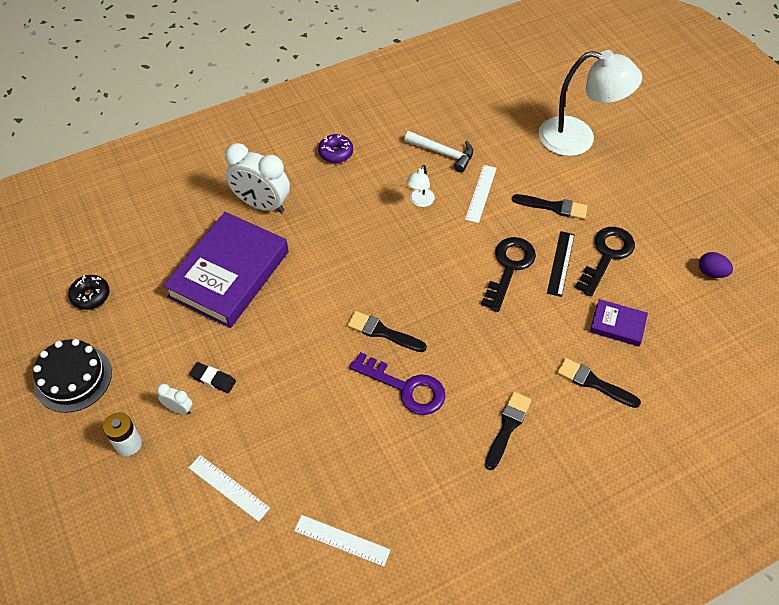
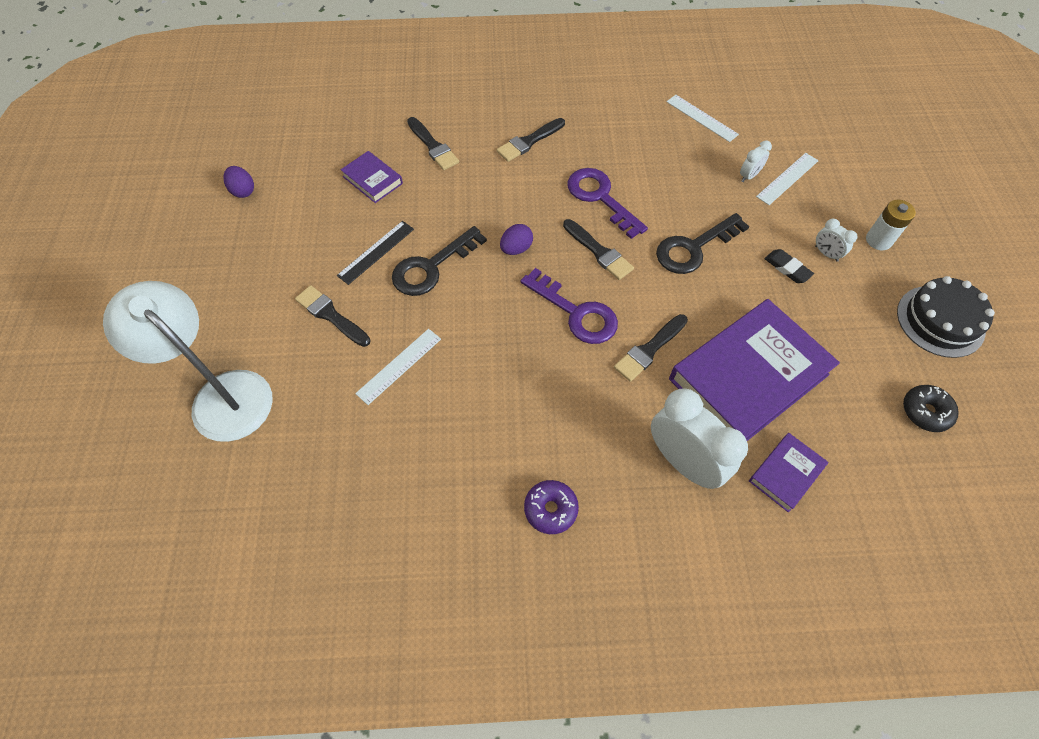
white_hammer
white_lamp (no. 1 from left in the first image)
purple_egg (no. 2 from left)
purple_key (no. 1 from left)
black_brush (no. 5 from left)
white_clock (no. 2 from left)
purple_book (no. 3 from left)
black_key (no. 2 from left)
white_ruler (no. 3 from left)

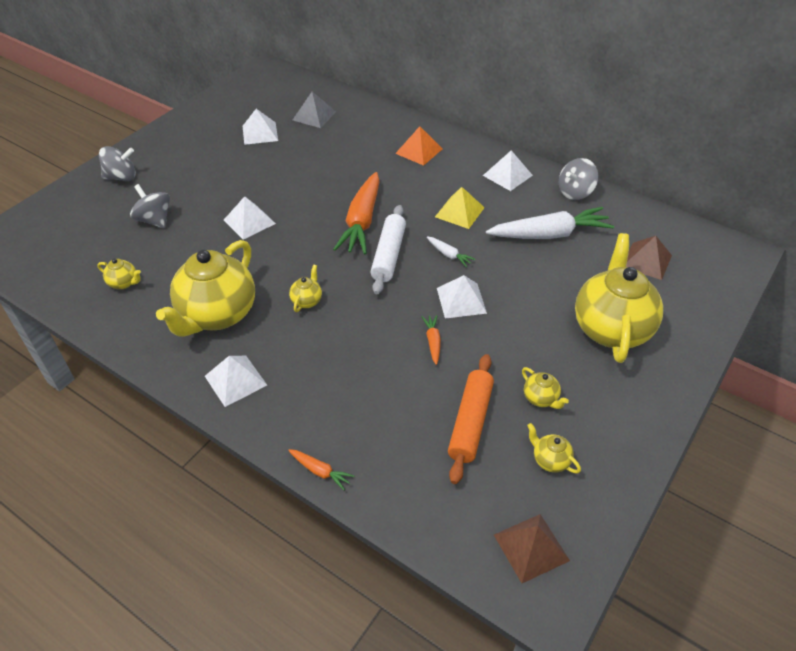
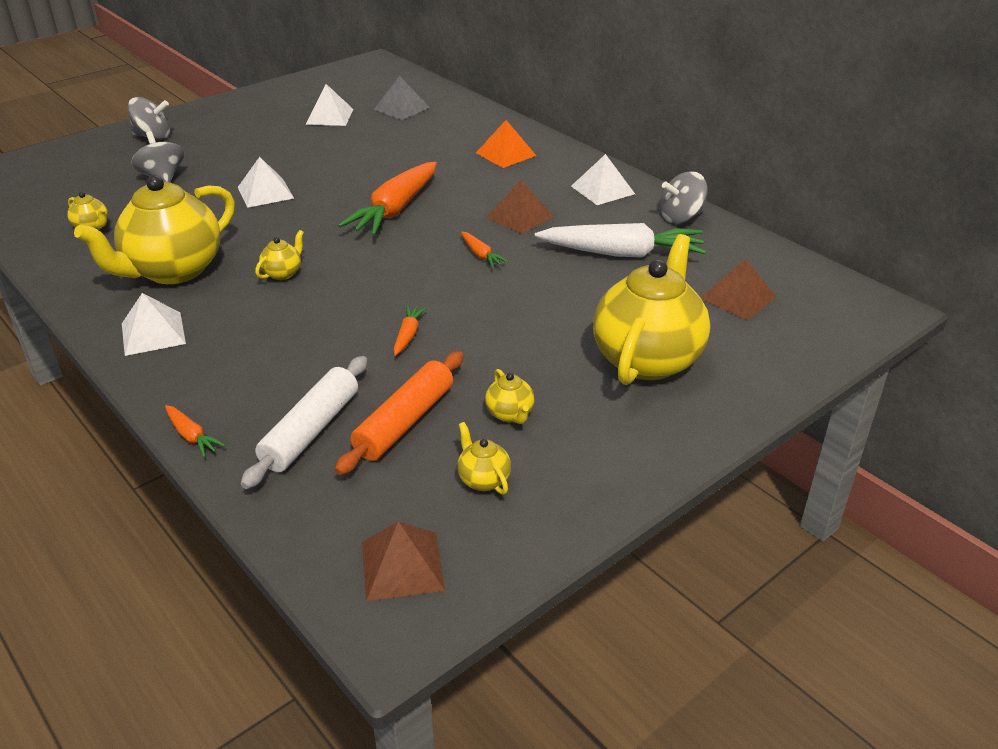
white_pyramid (no. 4 from left in the first image)
white_rolling_pin
orange_carrot (no. 4 from left)
brown_pyramid (no. 2 from left)

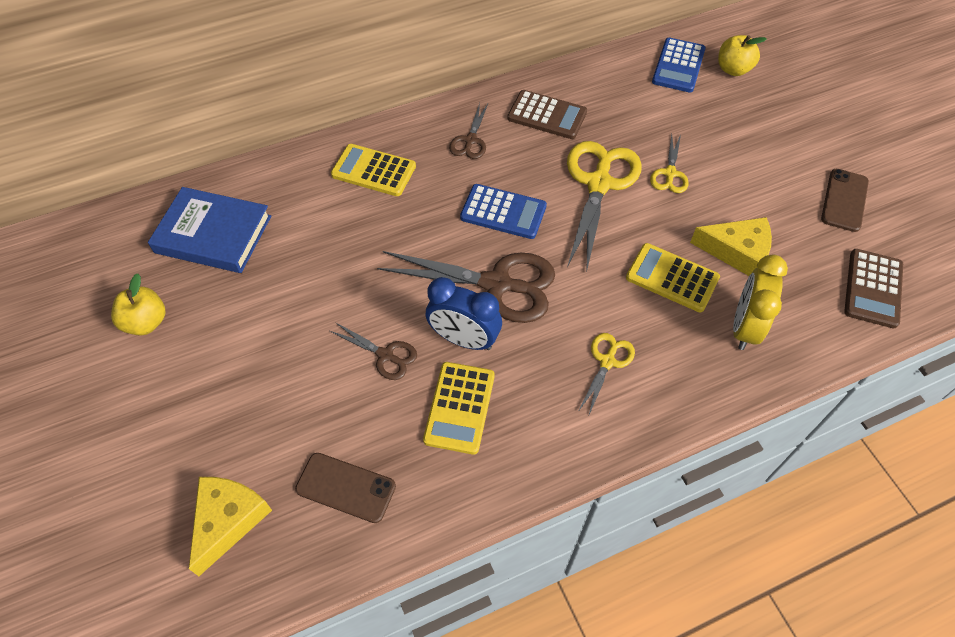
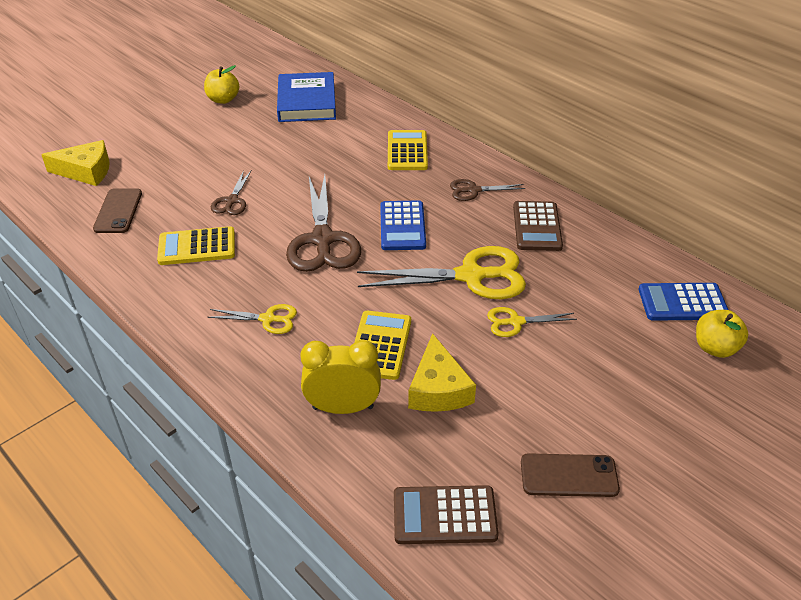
blue_clock

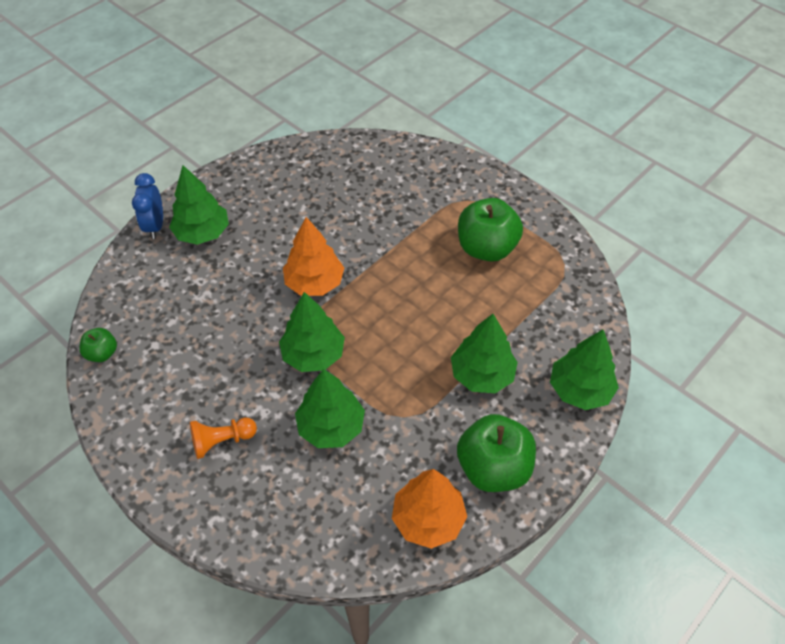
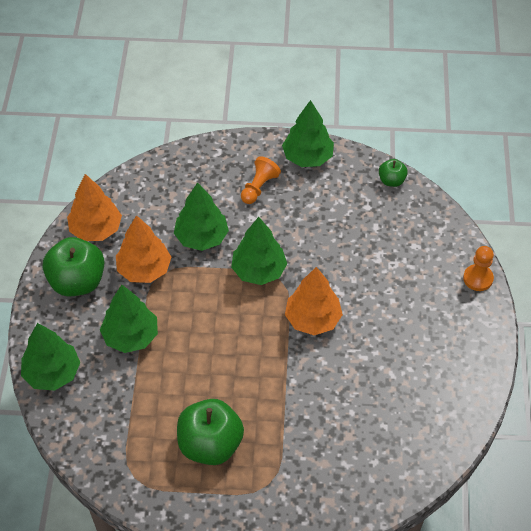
orange_tree (no. 2 from left)
green_tree (no. 5 from left)
orange_pawn (no. 2 from left)

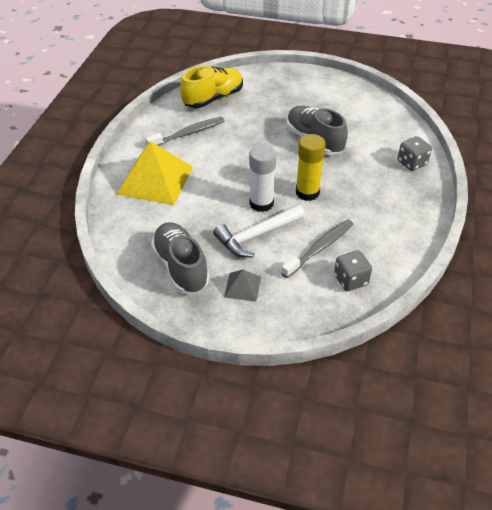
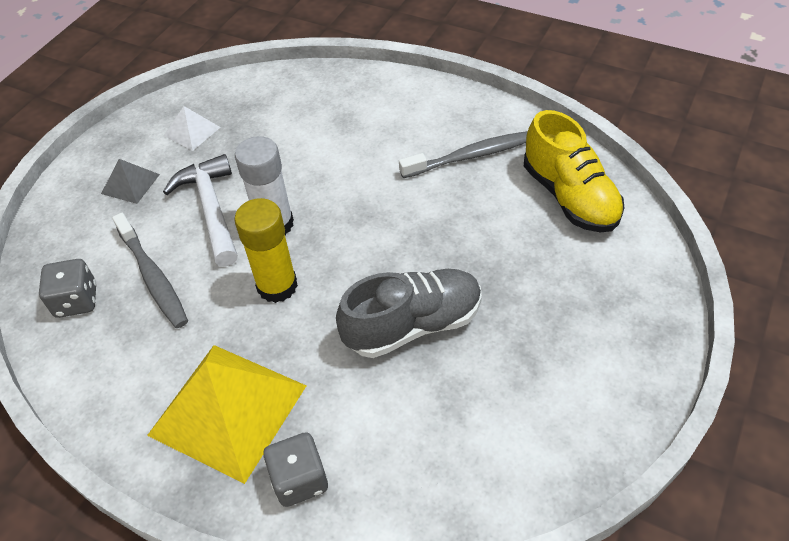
yellow_pyramid
white_pyramid
grey_toothbrush (no. 2 from left)

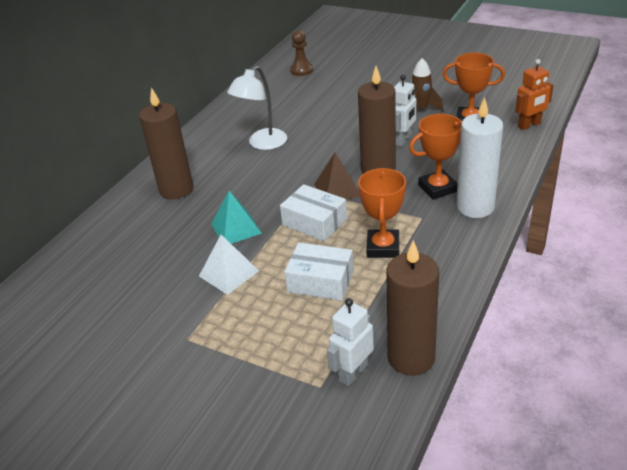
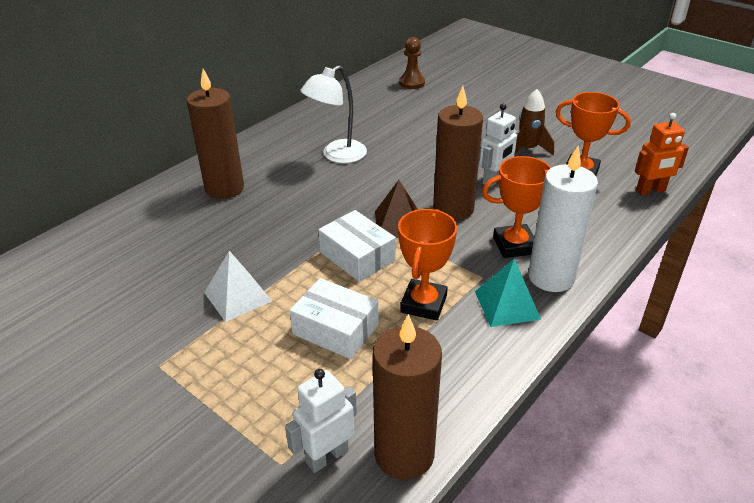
turquoise_pyramid

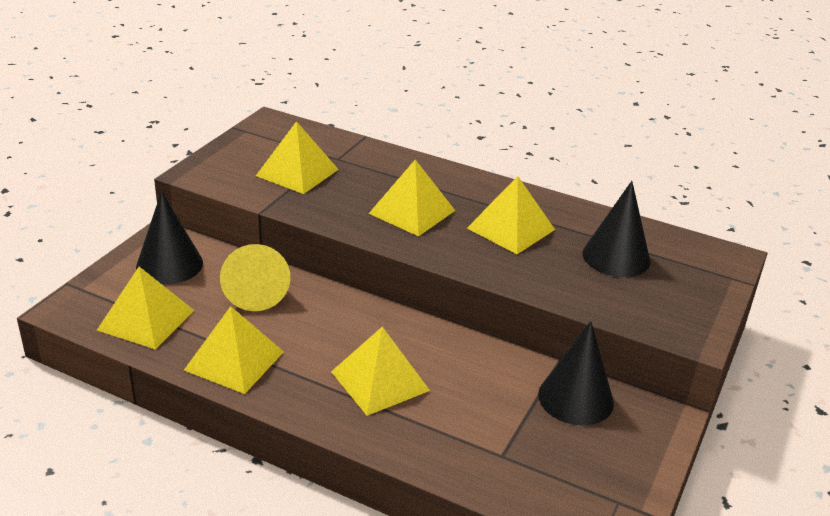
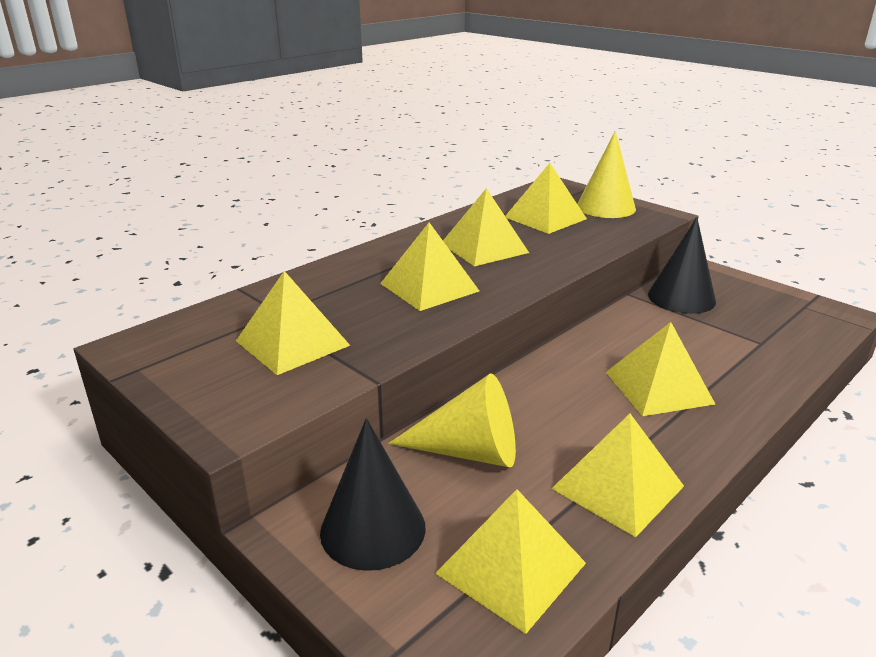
yellow_cone (no. 2 from left)
yellow_pyramid (no. 5 from left)

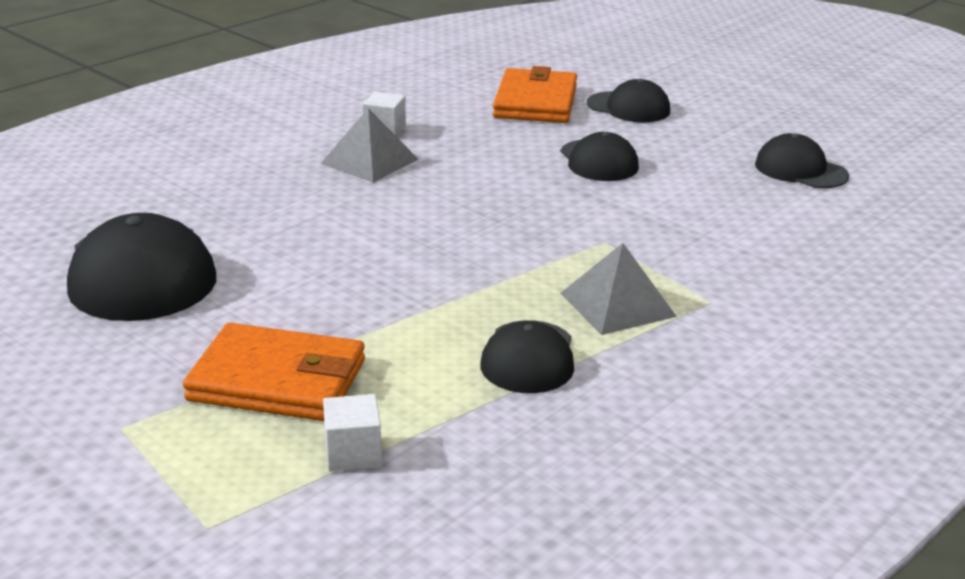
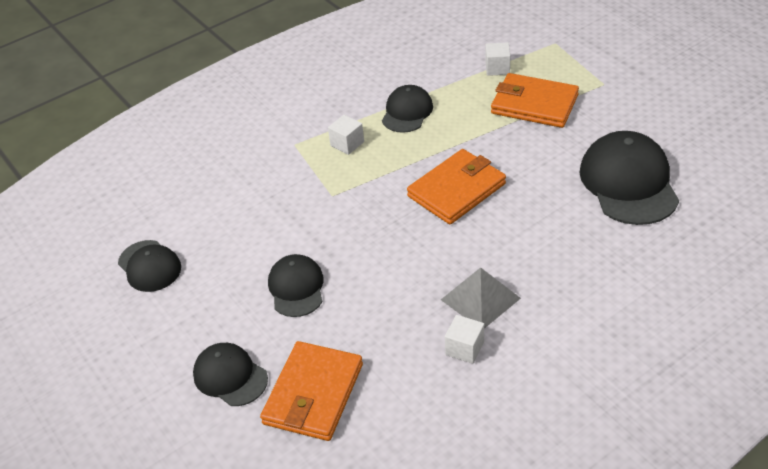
orange_wallet (no. 2 from left)
white_cube (no. 1 from left)

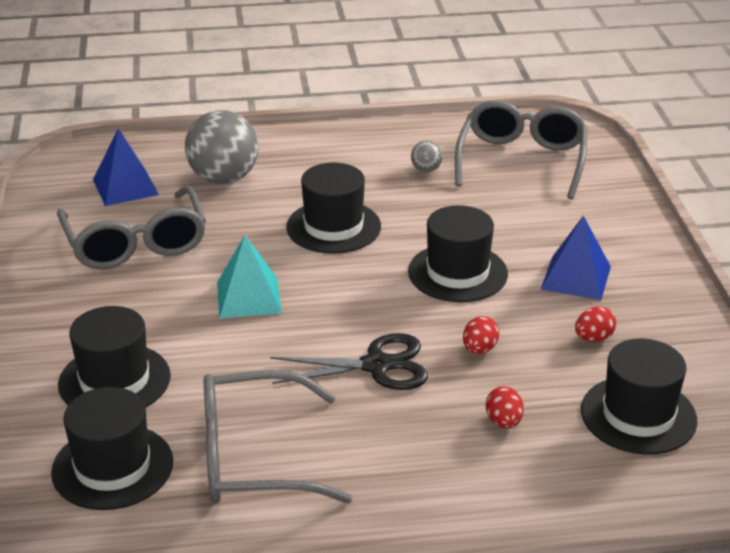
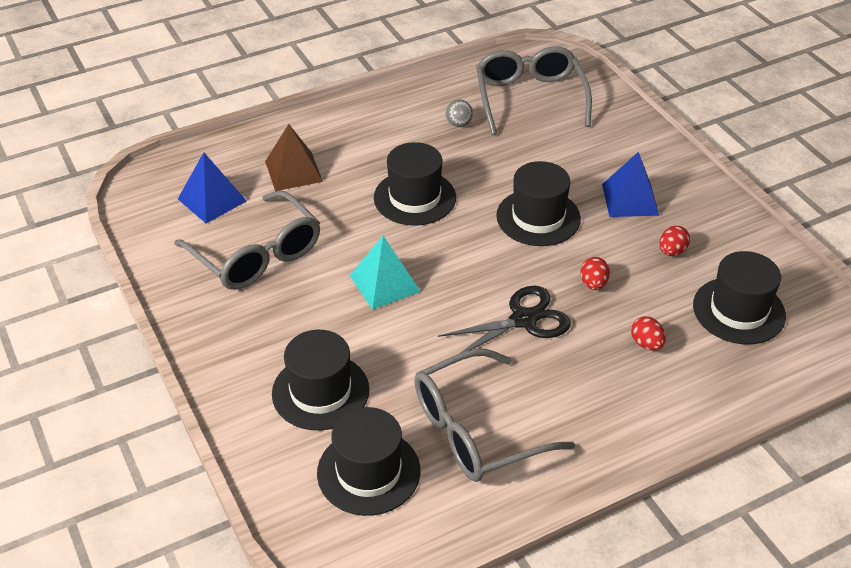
brown_pyramid

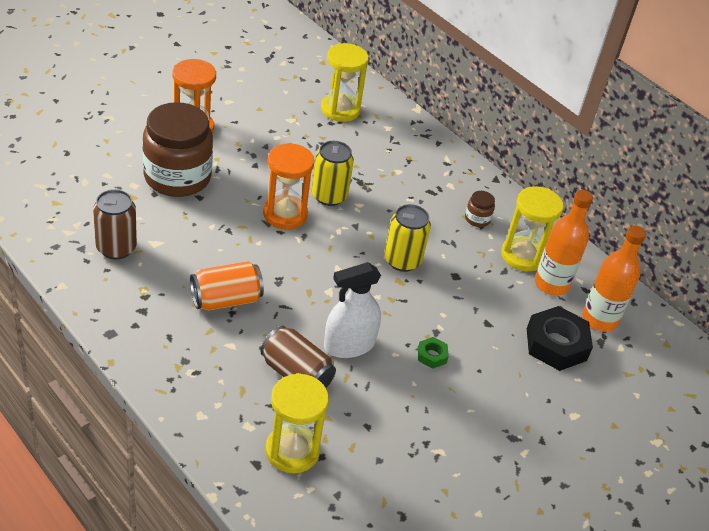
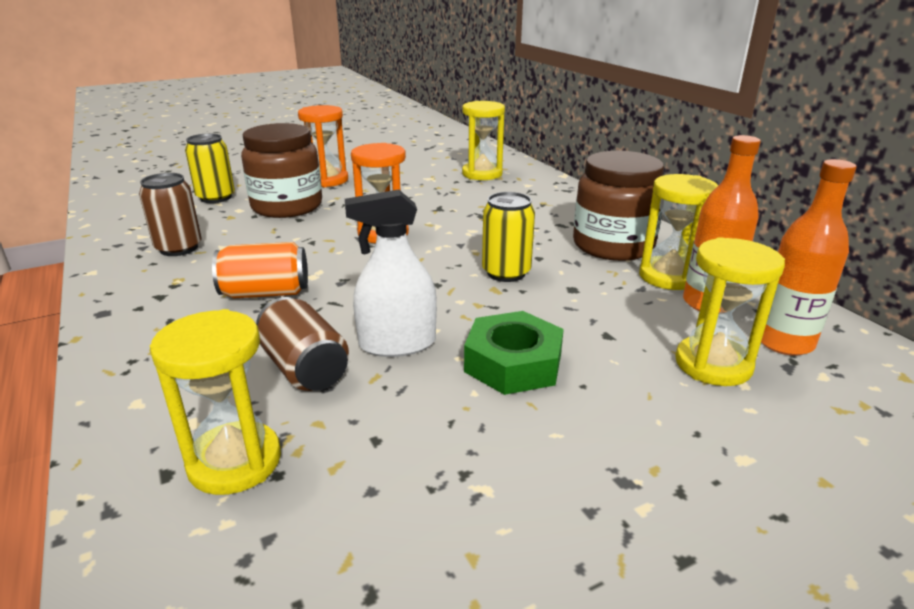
yellow_can (no. 1 from left)
yellow_hourglass (no. 4 from left)
green_nut
brown_jar (no. 2 from left)

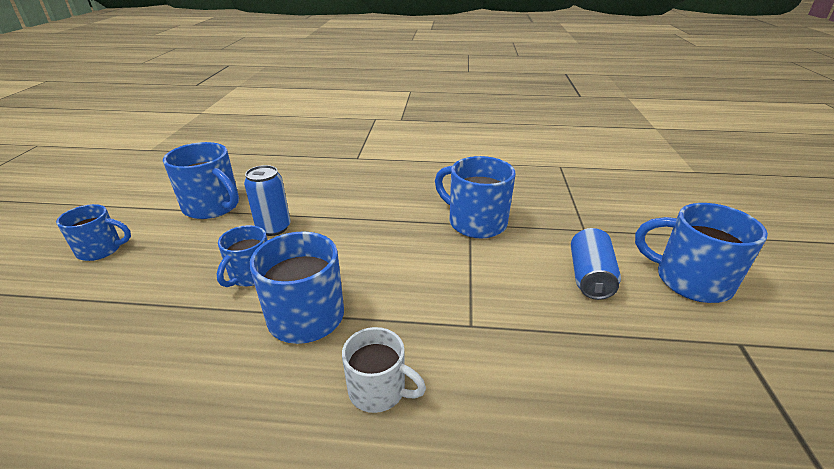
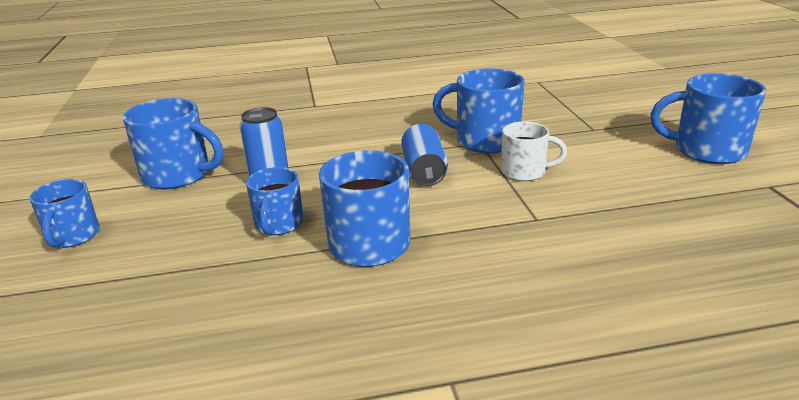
white_mug
blue_can (no. 2 from left)
blue_mug (no. 1 from left)

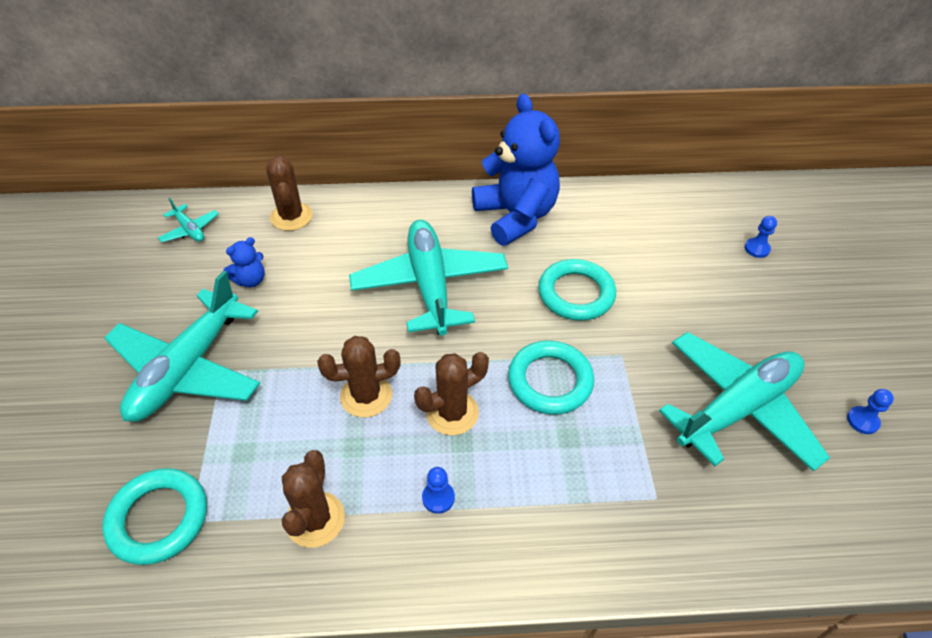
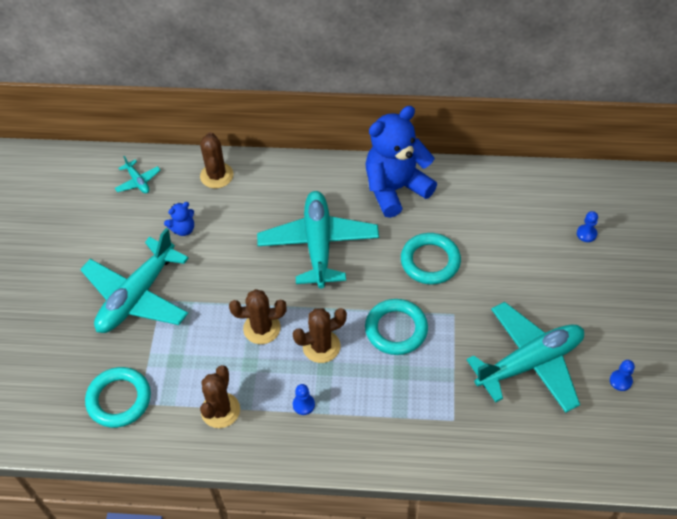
blue_teddy_bear (no. 2 from left)

